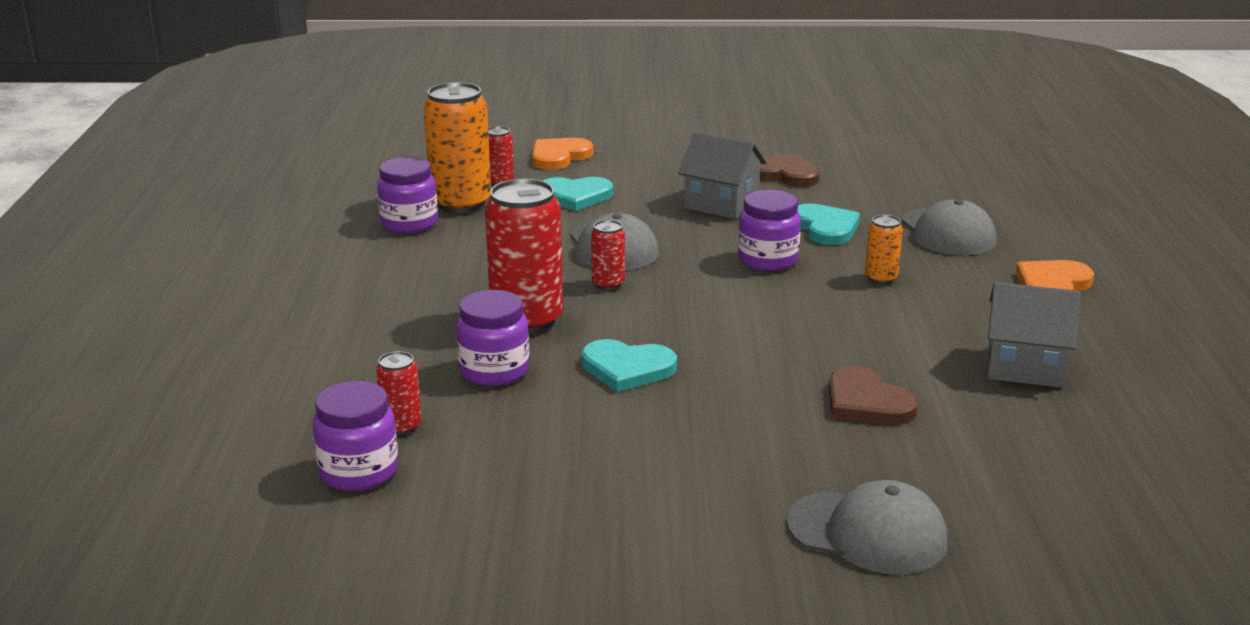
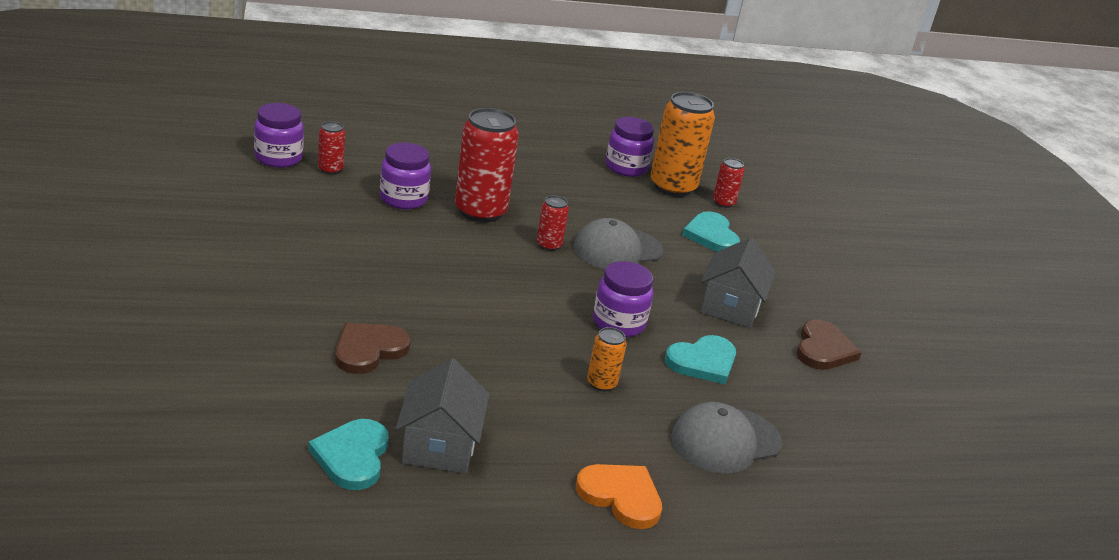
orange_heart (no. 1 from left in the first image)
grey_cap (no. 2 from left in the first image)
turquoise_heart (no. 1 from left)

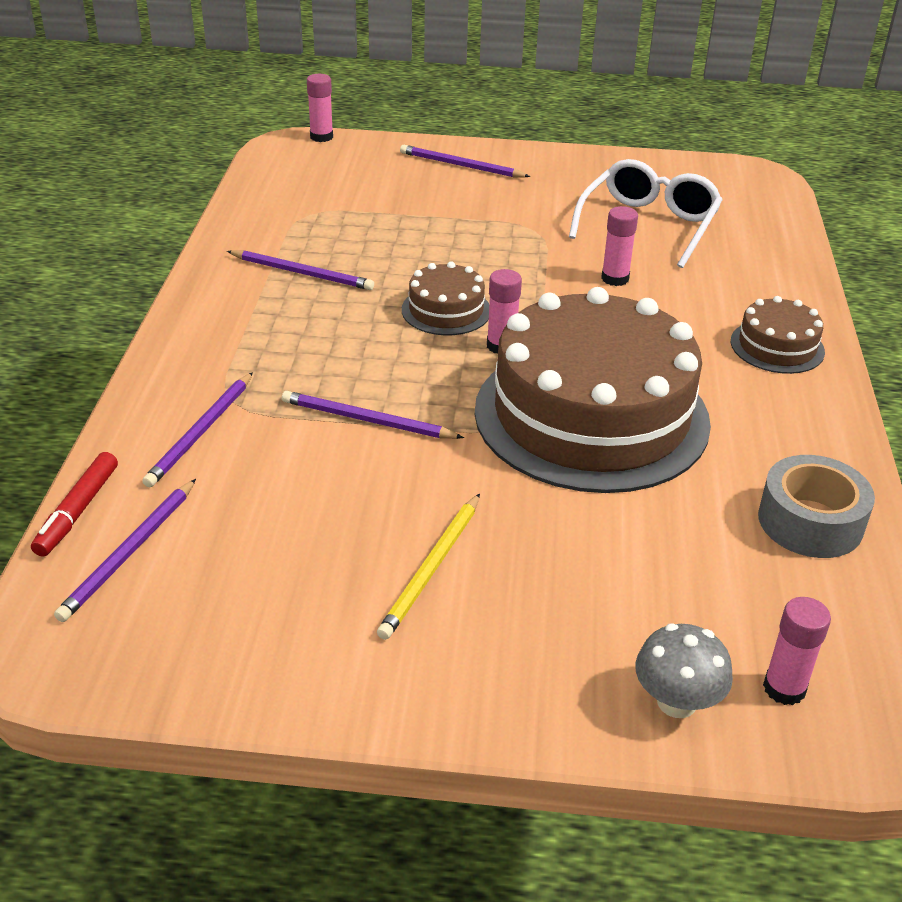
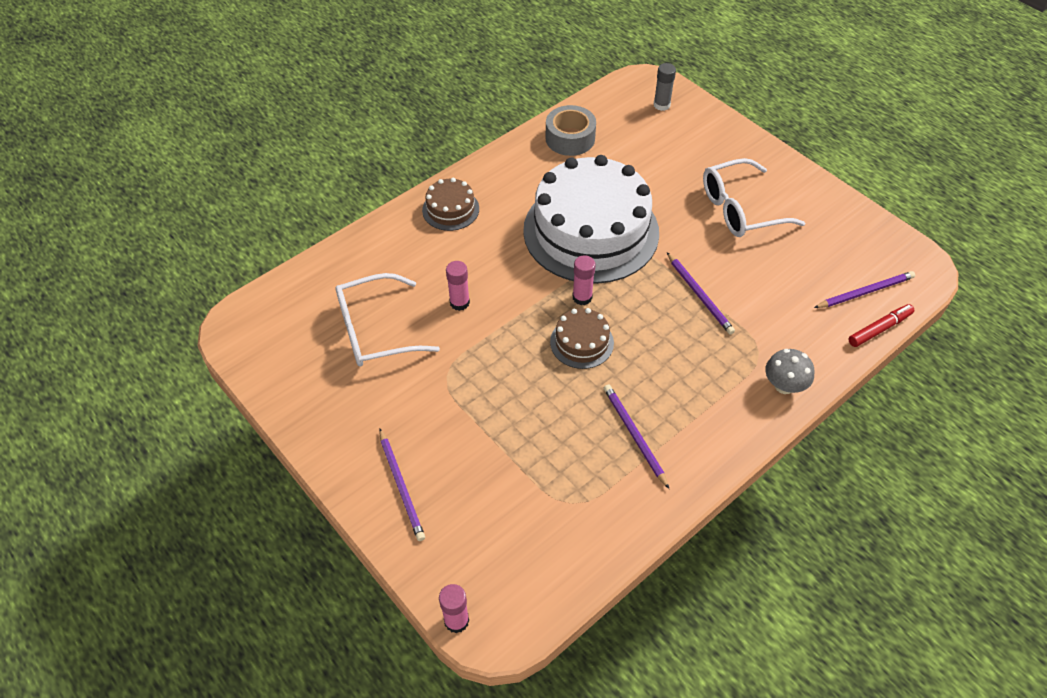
purple_pencil (no. 2 from left in the first image)
grey_mushroom
white_glasses (no. 2 from left)
white_cake
grey_glue_stick

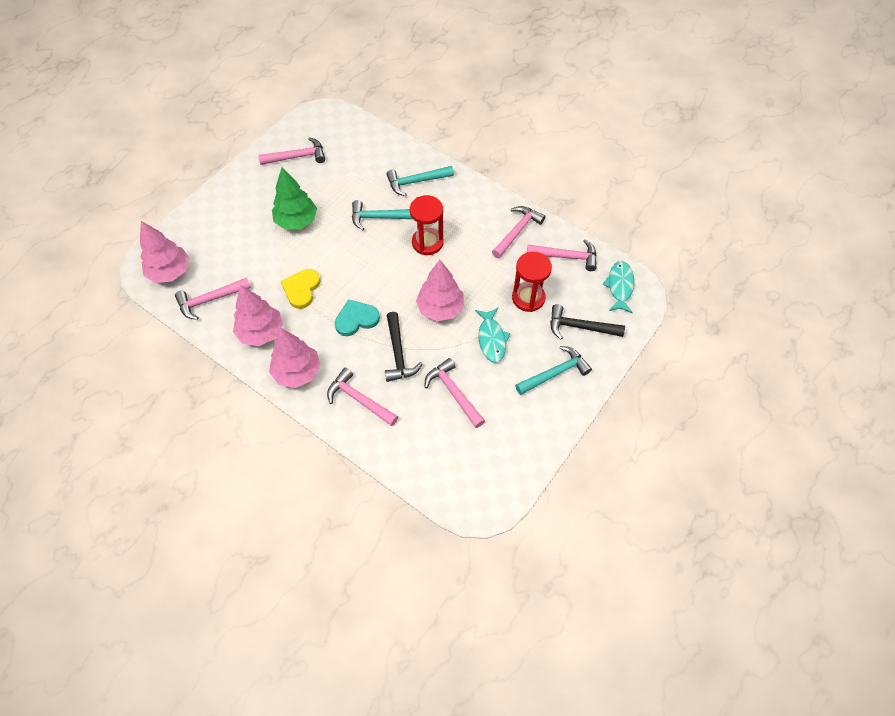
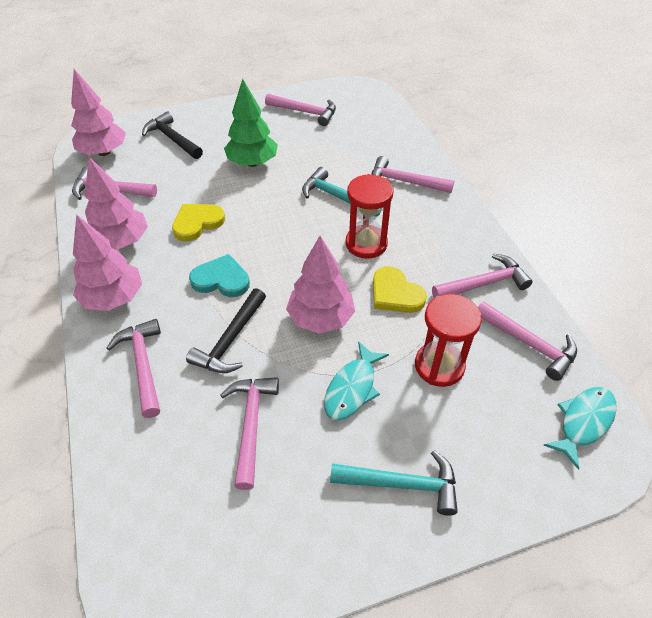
yellow_heart (no. 2 from left)
black_hammer (no. 1 from left)
pink_hammer (no. 5 from left)

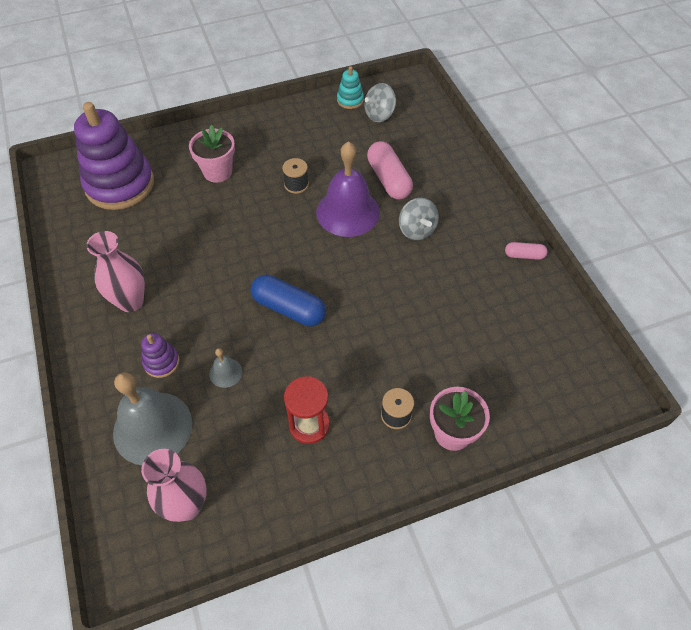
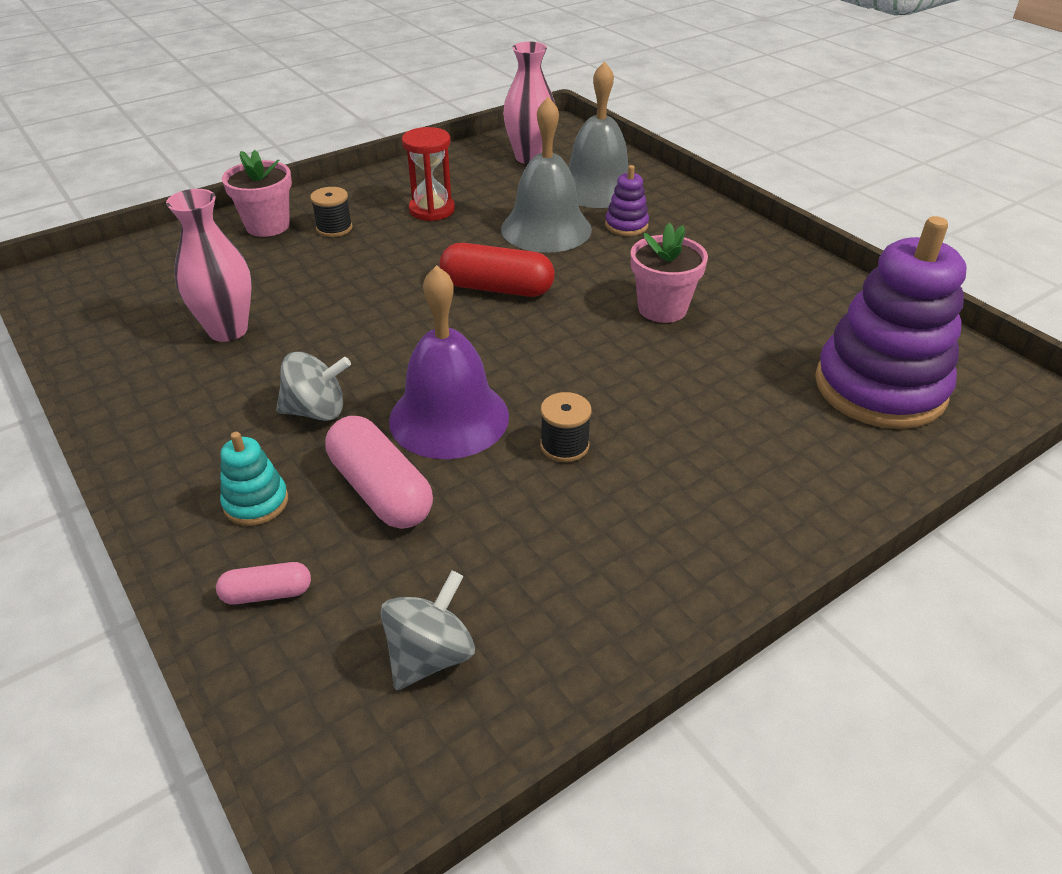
pink_vase (no. 1 from left)
pink_flower_pot (no. 2 from left)
turquoise_stacking_toy
pink_capsule (no. 1 from left)
red_capsule
grey_spinning_top (no. 1 from left)
grey_bell (no. 1 from left)

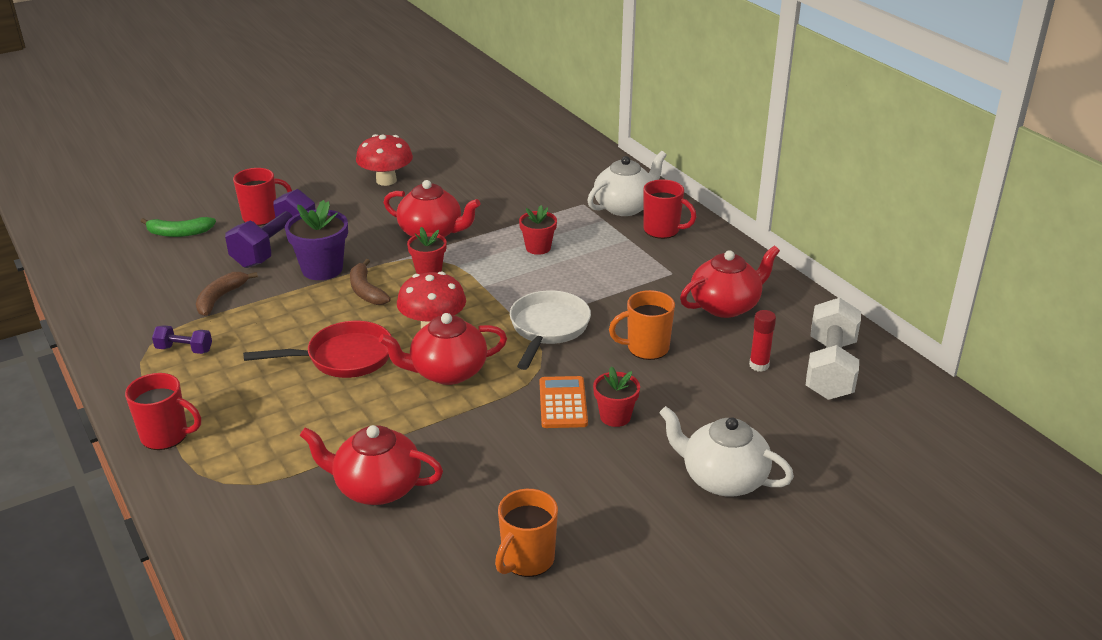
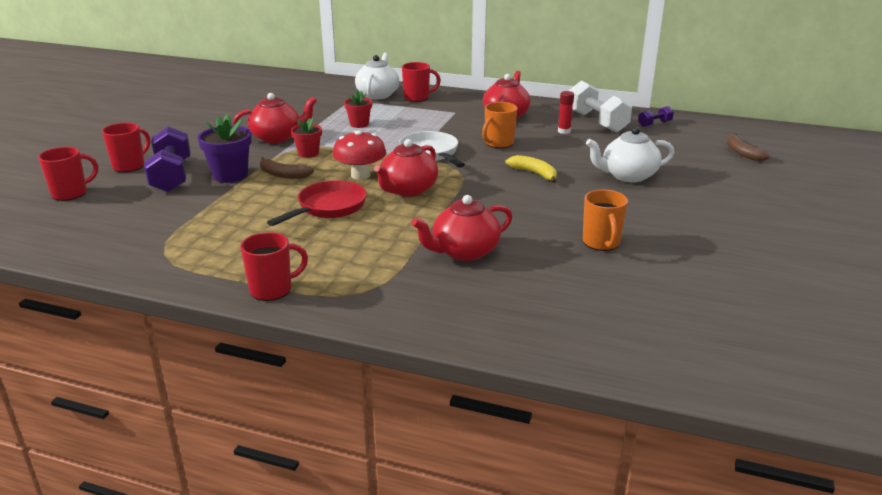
red_mushroom (no. 1 from left in the first image)
orange_calculator
purple_dumbbell (no. 2 from left)
brown_banana (no. 2 from left)
red_mug (no. 1 from left)
yellow_banana

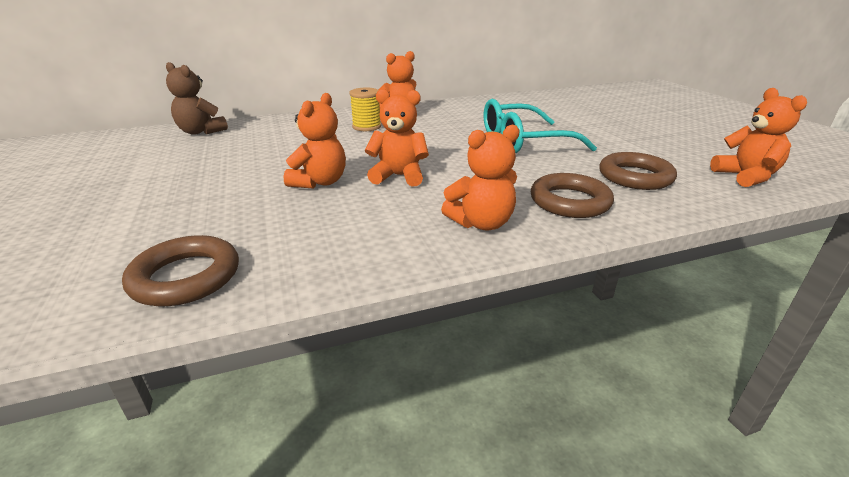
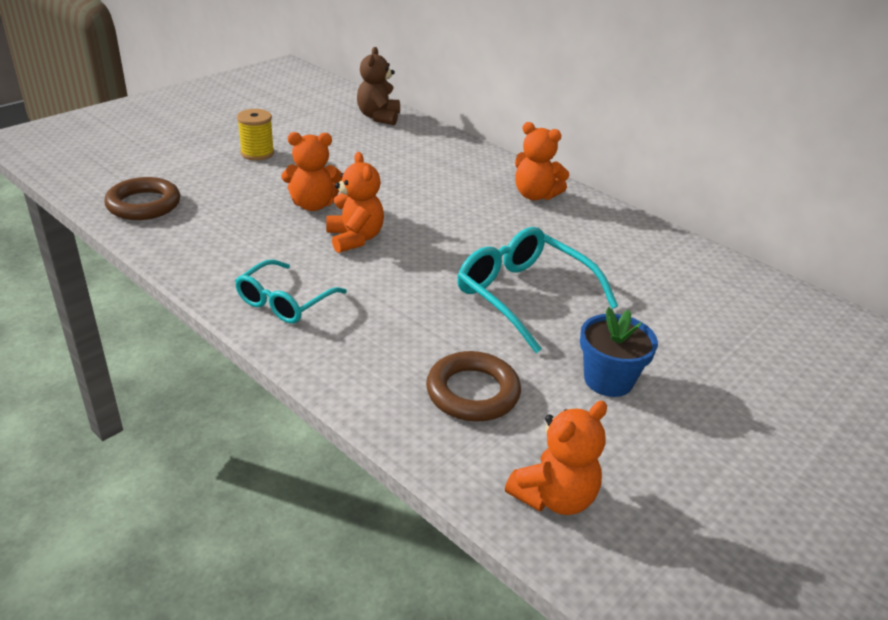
brown_ring (no. 2 from left in the first image)
blue_flower_pot
yellow_spool
turquoise_glasses (no. 1 from left)

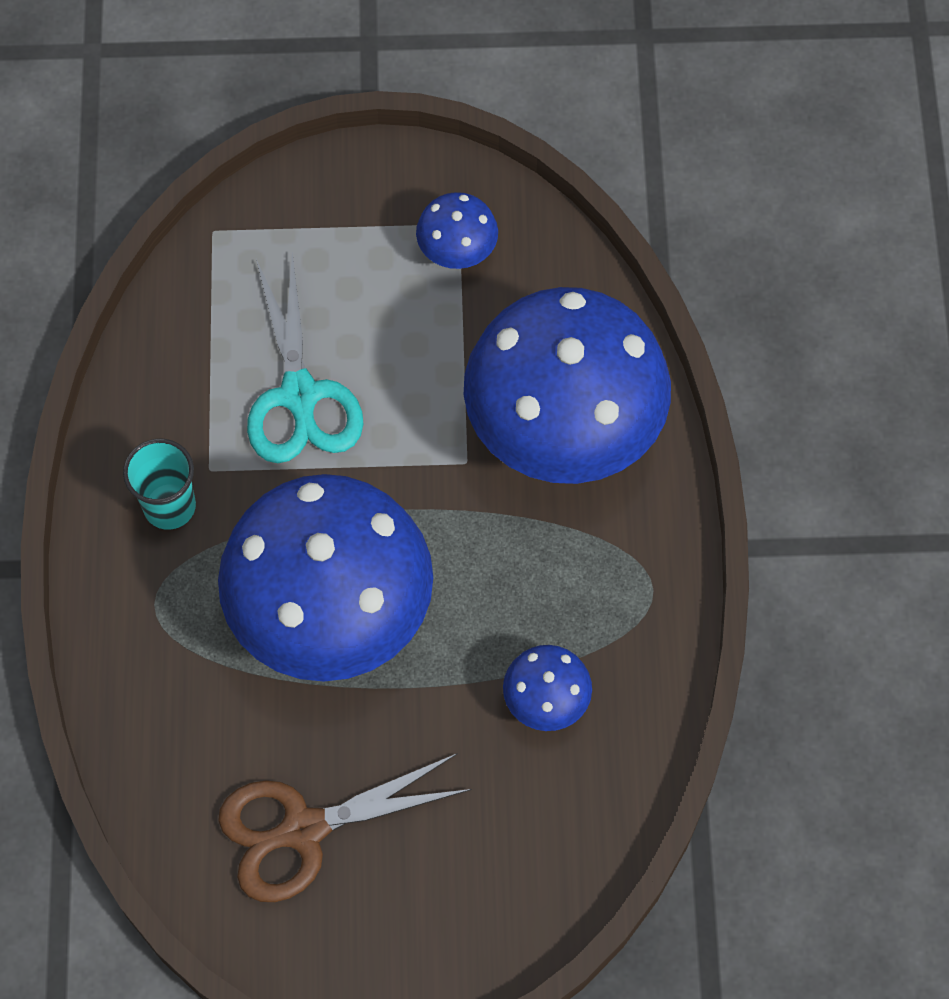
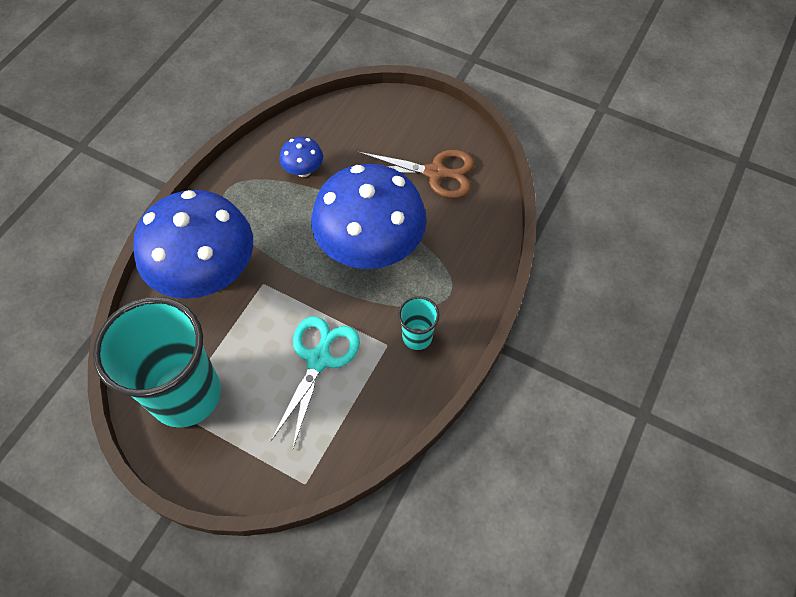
turquoise_cup (no. 1 from left)

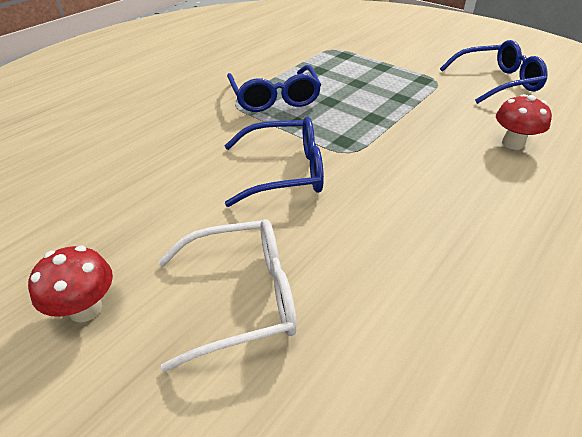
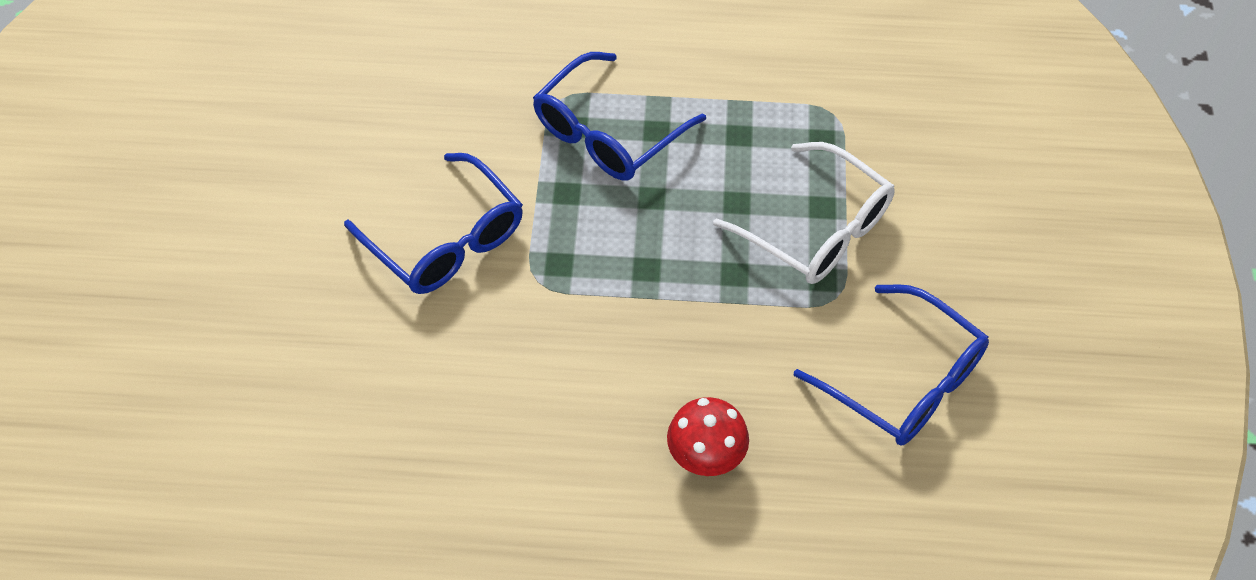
red_mushroom (no. 1 from left in the first image)
white_glasses

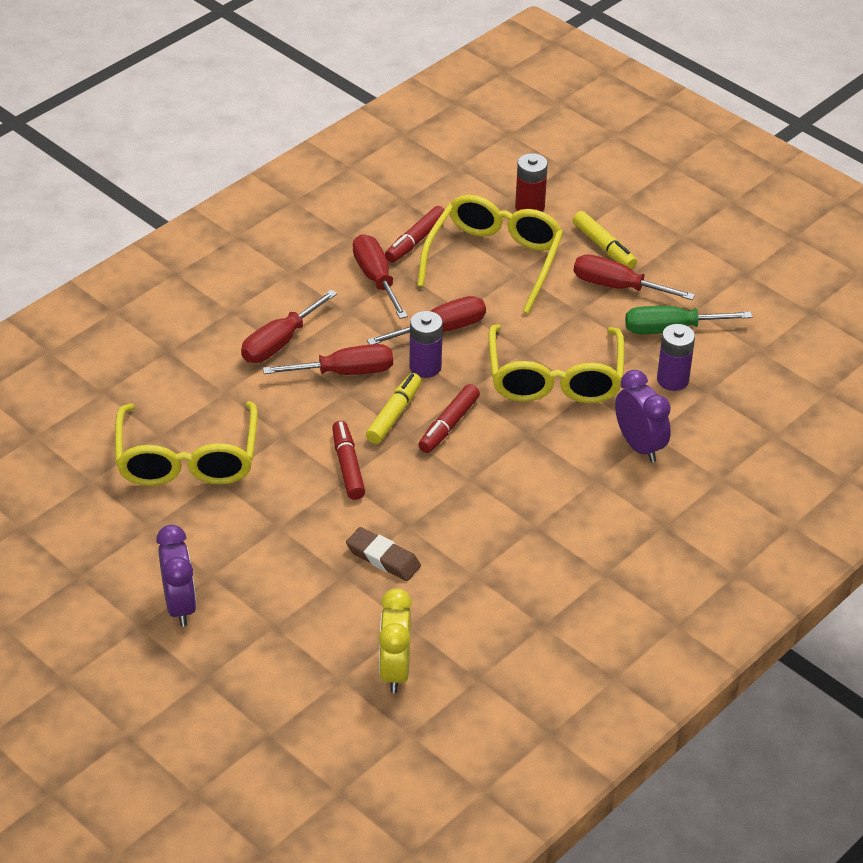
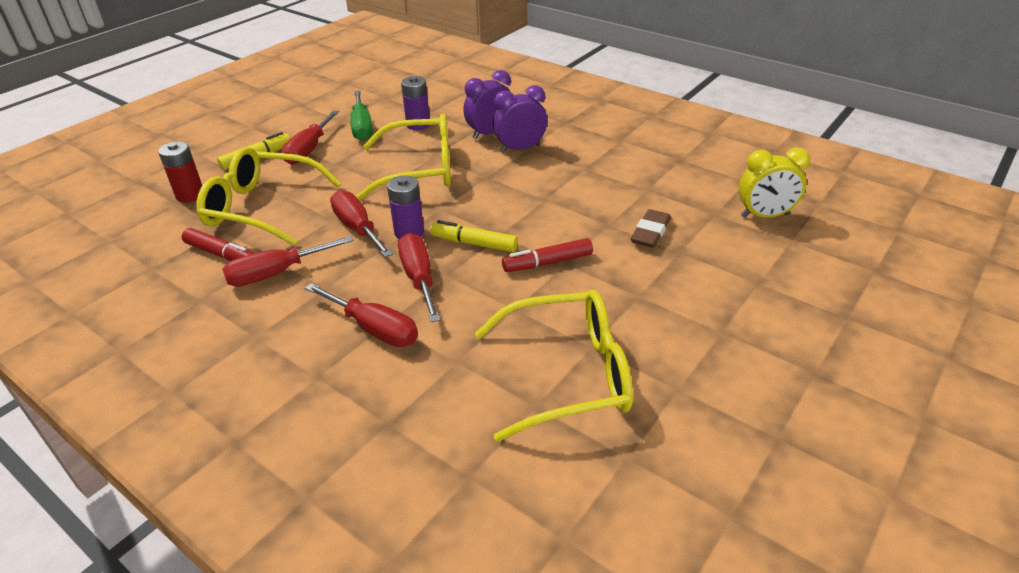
red_marker (no. 3 from left in the first image)
purple_clock (no. 2 from left)

